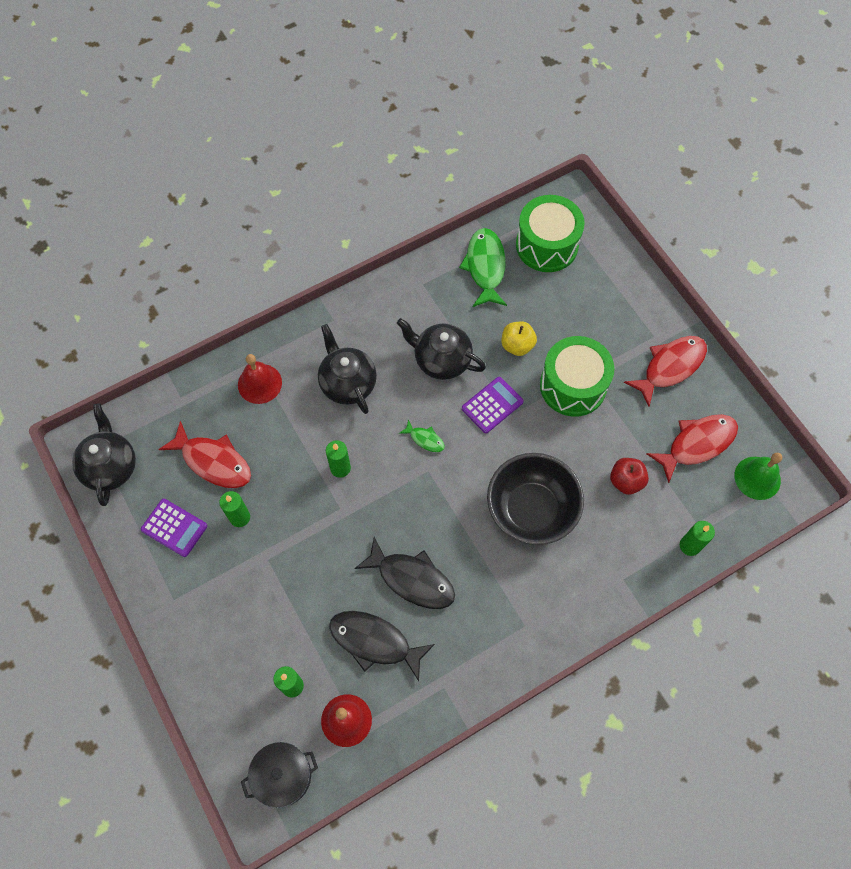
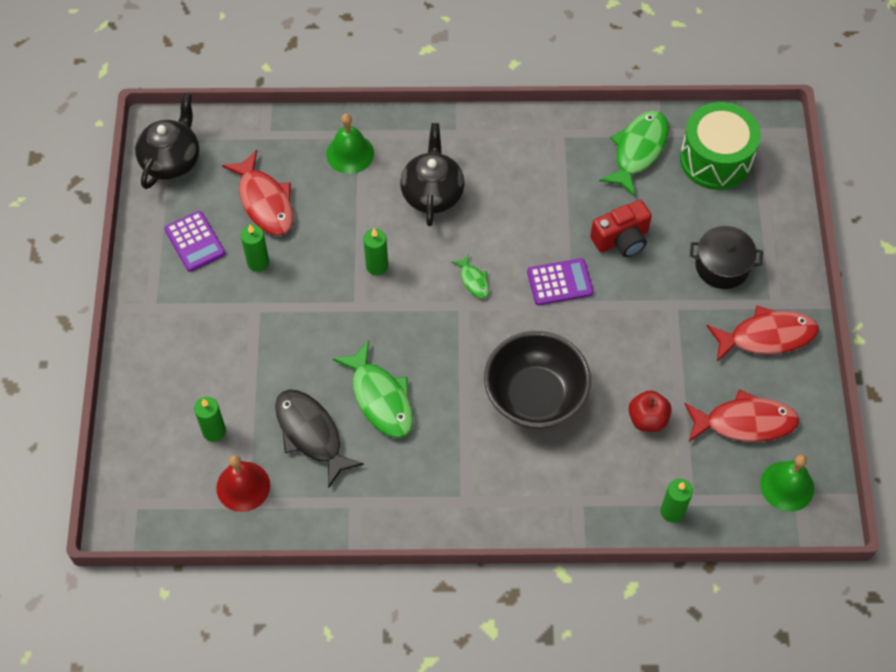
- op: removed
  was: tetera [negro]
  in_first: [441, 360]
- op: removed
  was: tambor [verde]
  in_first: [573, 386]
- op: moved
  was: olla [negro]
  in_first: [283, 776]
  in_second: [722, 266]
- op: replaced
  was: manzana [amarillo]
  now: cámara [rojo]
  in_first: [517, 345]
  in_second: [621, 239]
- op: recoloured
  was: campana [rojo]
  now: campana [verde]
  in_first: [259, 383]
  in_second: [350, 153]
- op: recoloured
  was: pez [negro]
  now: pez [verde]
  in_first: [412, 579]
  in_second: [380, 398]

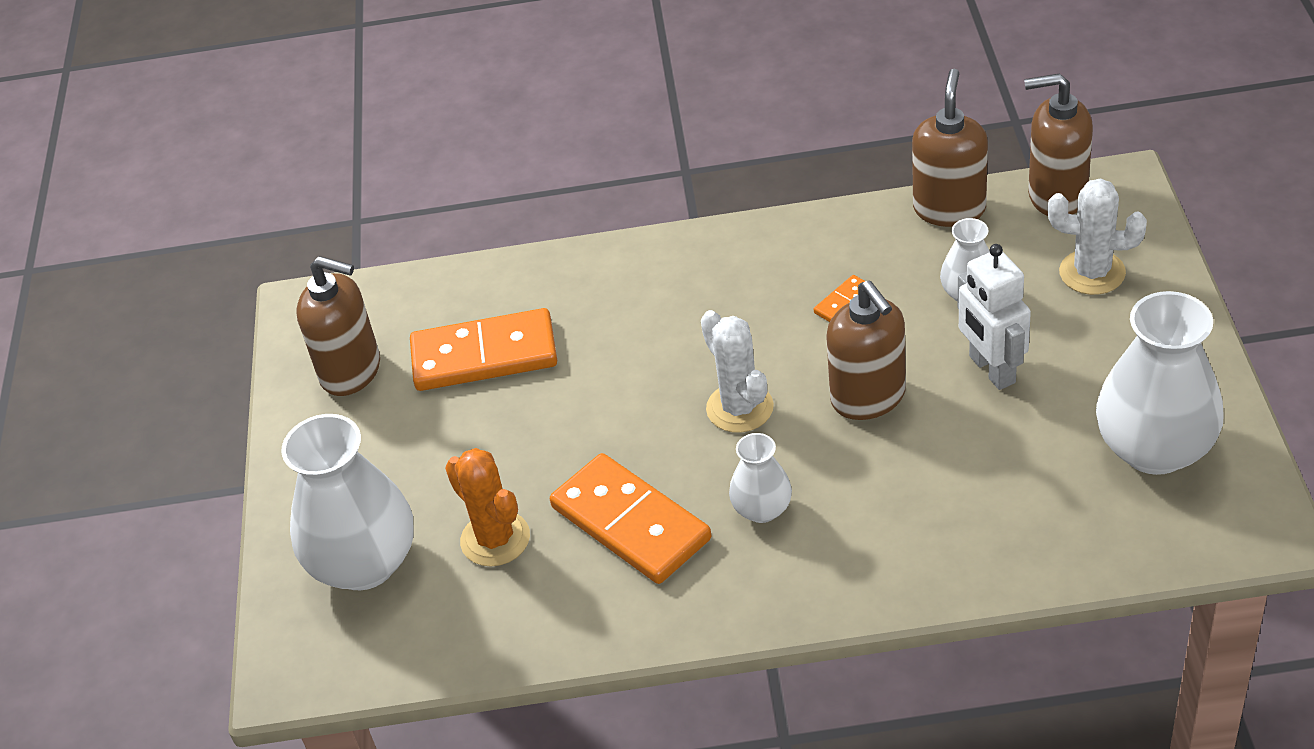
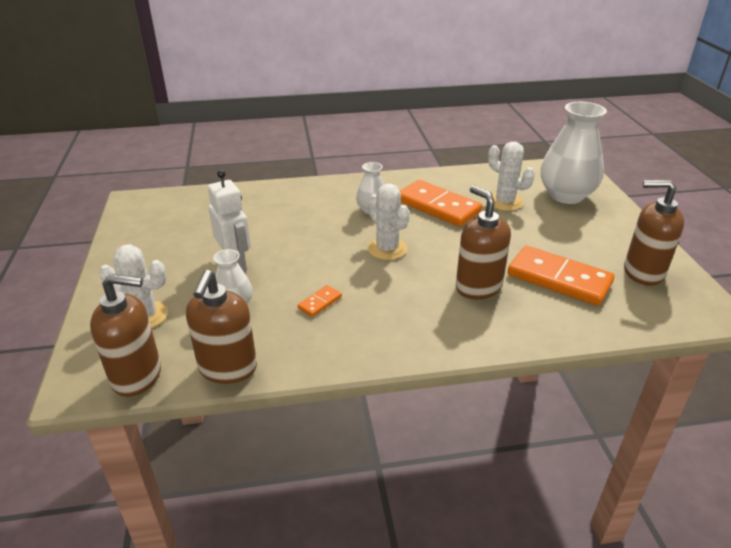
- op: removed
  was: florero [blanco]
  in_first: [1154, 448]
- op: moved
  was: dispensador de jabón [marrón]
  in_first: [868, 397]
  in_second: [478, 287]
- op: recoloured
  was: cactus [naranja]
  now: cactus [blanco]
  in_first: [495, 539]
  in_second: [505, 202]
- op: turned
  was: ficha de dominó [naranja]
  in_first: [484, 355]
  in_second: [559, 279]
  clockwise: 45

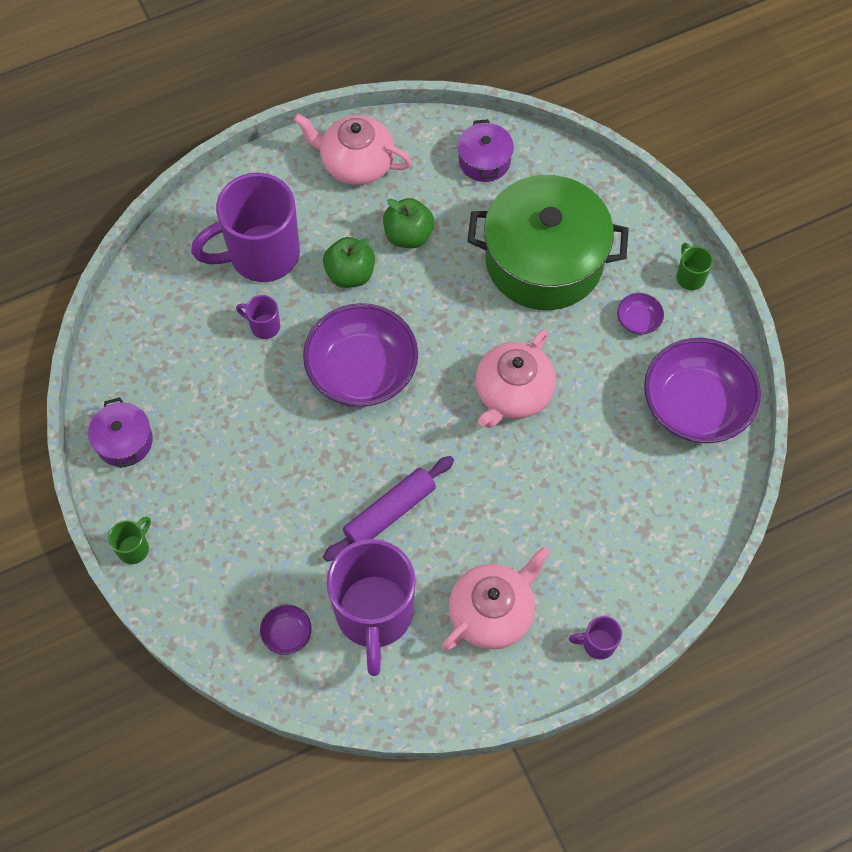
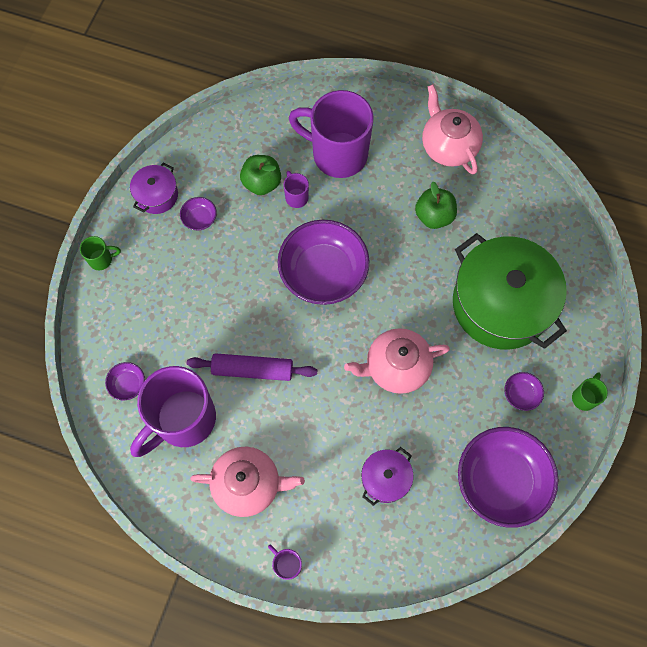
- op: added
  now: cuenco [morado]
  in_second: [199, 219]
- op: moved
  was: manzana [verde]
  in_first: [350, 274]
  in_second: [262, 183]
- op: moved
  was: olla [morado]
  in_first: [484, 161]
  in_second: [385, 478]

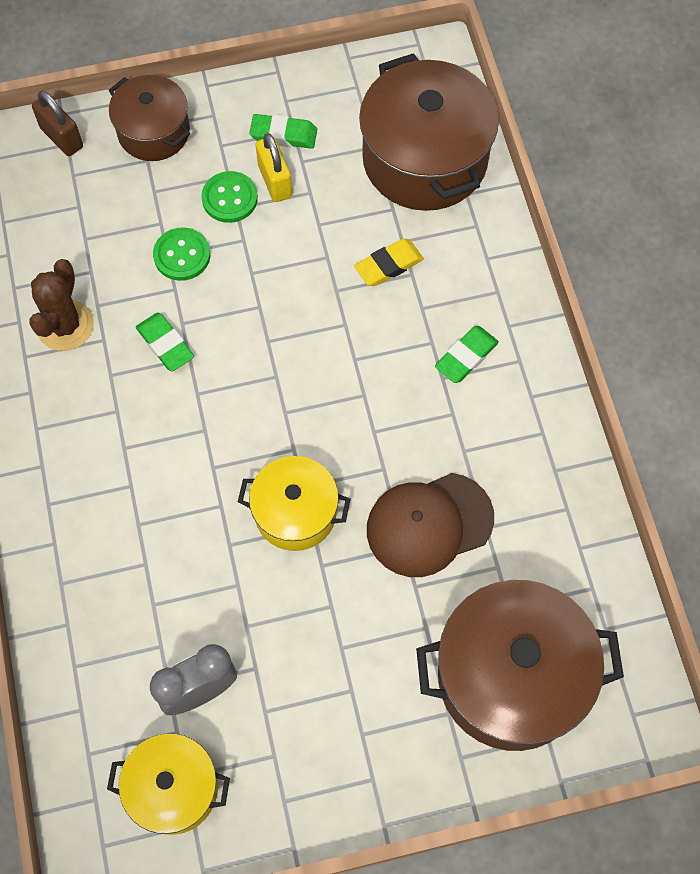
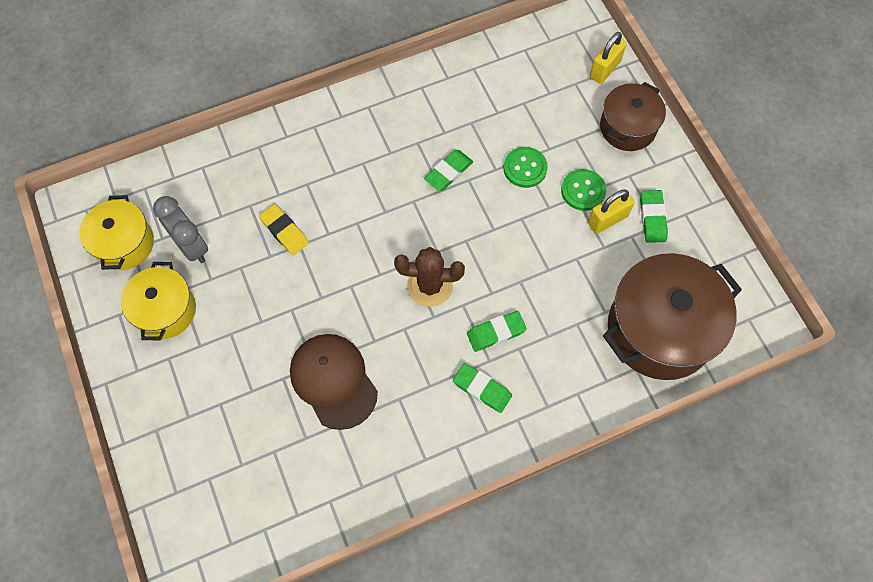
- op: removed
  was: olla [marrón]
  in_first: [511, 677]
- op: added
  now: goma de borrar [verde]
  in_second: [496, 333]
- op: moved
  was: cactus [marrón]
  in_first: [65, 325]
  in_second: [430, 286]
- op: moved
  was: olla [amarillo]
  in_first: [295, 513]
  in_second: [165, 310]
- op: moved
  was: goma de borrar [amarillo]
  in_first: [388, 265]
  in_second: [284, 231]
- op: recoloured
  was: candado [marrón]
  now: candado [amarillo]
  in_first: [62, 138]
  in_second: [605, 69]

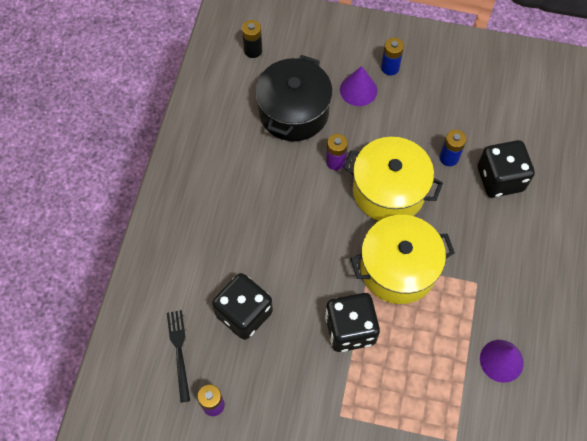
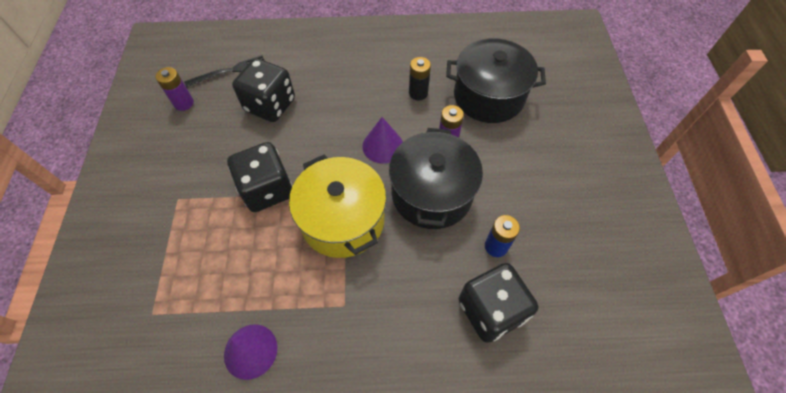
- op: removed
  was: pila [azul]
  in_first: [390, 68]
- op: moved
  was: pila [negro]
  in_first: [253, 50]
  in_second: [418, 93]
- op: moved
  was: cono [morado]
  in_first: [358, 90]
  in_second: [383, 146]
- op: recoloured
  was: olla [amarillo]
  now: olla [negro]
  in_first: [389, 190]
  in_second: [431, 194]

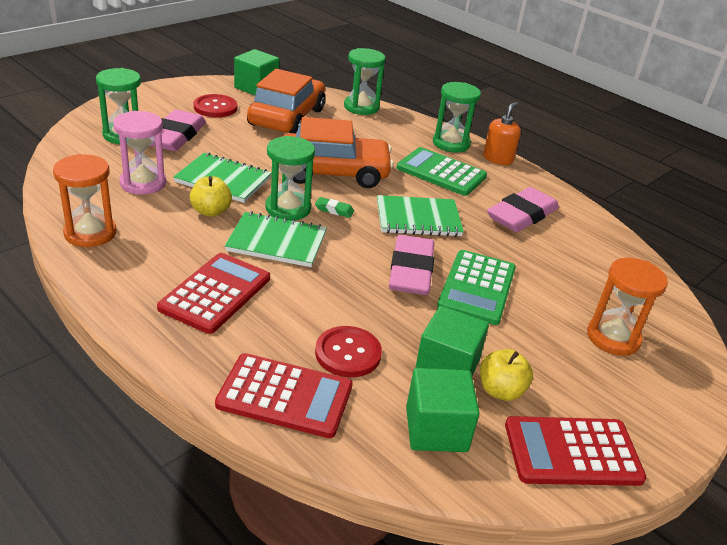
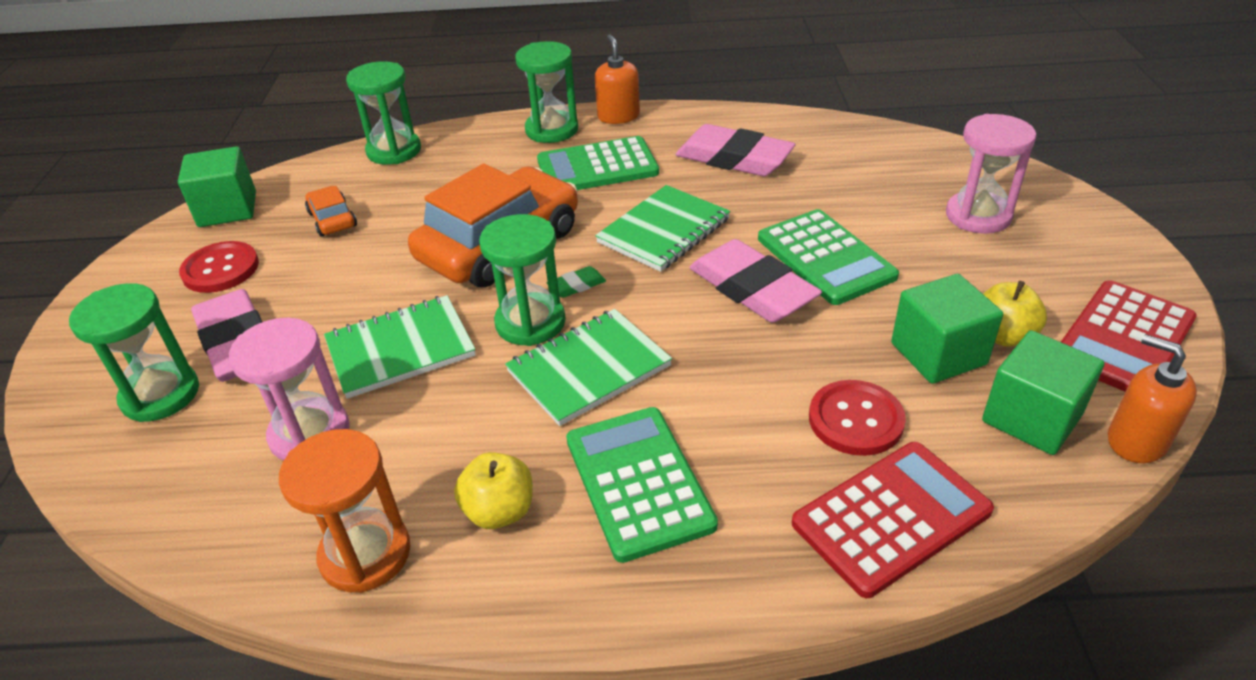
- op: added
  now: dispensador de jabón [naranja]
  in_second: [1136, 441]
- op: moved
  was: manzana [amarillo]
  in_first: [211, 211]
  in_second: [499, 511]
- op: recoloured
  was: calculadora [rojo]
  now: calculadora [verde]
  in_first: [215, 293]
  in_second: [638, 482]
- op: recoloured
  was: reloj de arena [naranja]
  now: reloj de arena [rosa]
  in_first: [613, 338]
  in_second: [978, 216]
- op: turned
  was: goma de borrar [rosa]
  in_first: [522, 215]
  in_second: [734, 158]
  clockwise: -60
- op: resized
  was: coche [naranja]
  in_first: [287, 117]
  in_second: [332, 219]
  ratio: 0.45

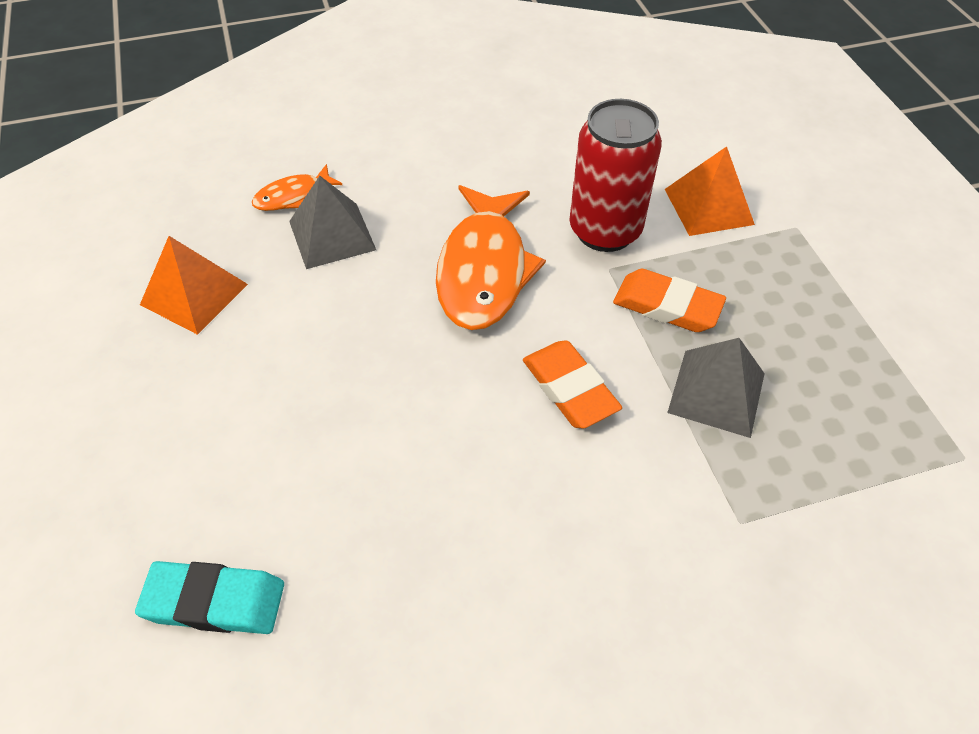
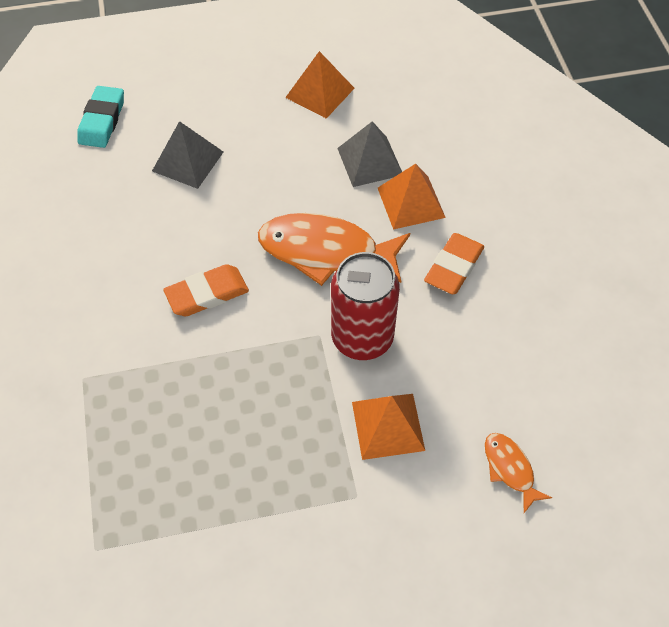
- op: added
  now: pirámide [naranja]
  in_second: [411, 202]
- op: moved
  was: pez [naranja]
  in_first: [293, 196]
  in_second: [510, 469]
- op: moved
  was: goma de borrar [naranja]
  in_first: [667, 306]
  in_second: [454, 267]
- op: moved
  was: pirámide [gris]
  in_first: [716, 392]
  in_second: [188, 161]

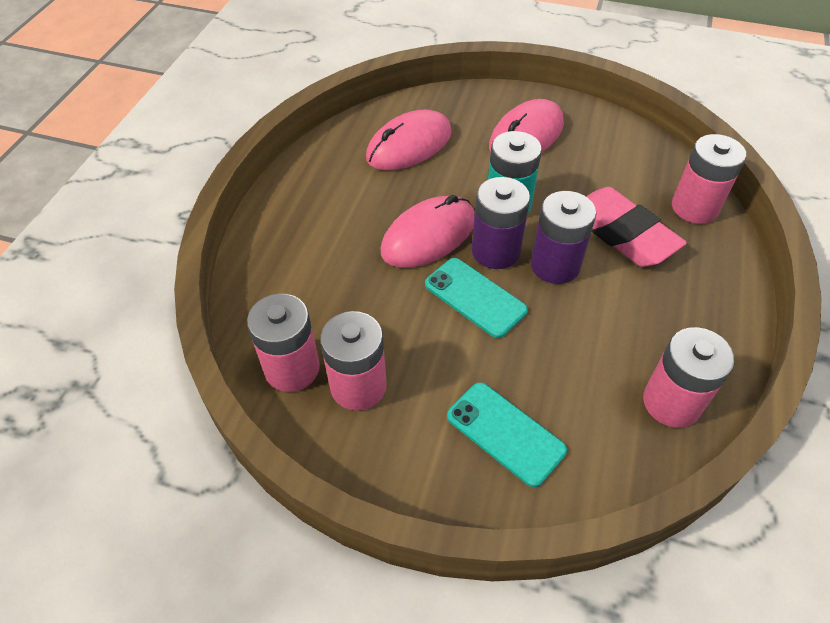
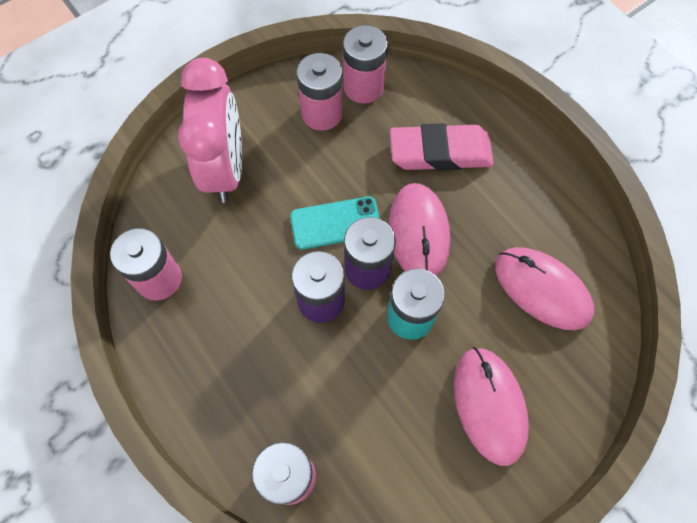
- op: moved
  was: goma de borrar [rosa]
  in_first: [622, 233]
  in_second: [440, 152]
- op: replaced
  was: móvil [turquesa]
  now: despertador [rosa]
  in_first: [505, 433]
  in_second: [225, 168]
- op: turned
  was: ratón [rosa]
  in_first: [409, 145]
  in_second: [542, 289]
  clockwise: -45

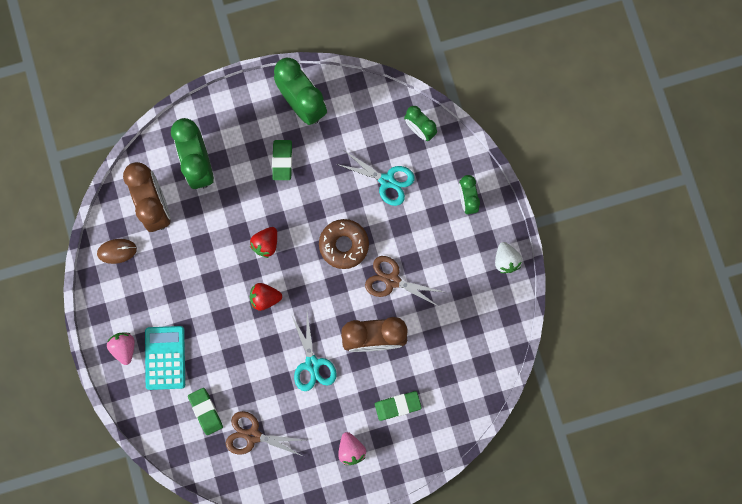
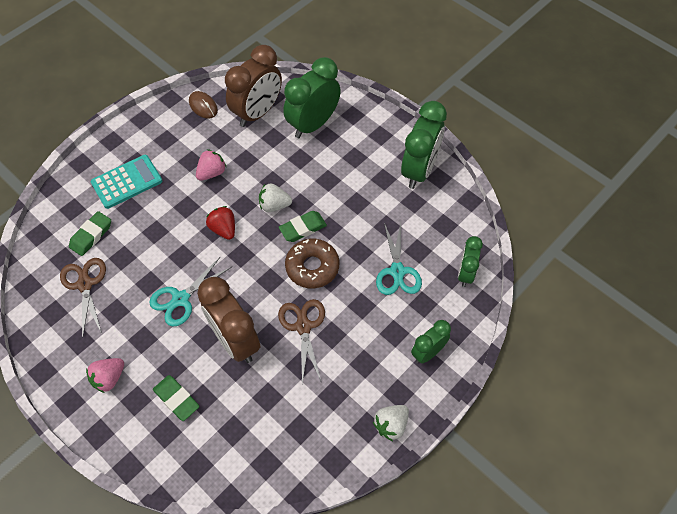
- op: moved
  was: fresa [rosa]
  in_first: [124, 348]
  in_second: [212, 173]
- op: moved
  was: goma de borrar [verde]
  in_first: [282, 161]
  in_second: [303, 228]
- op: recoloured
  was: fresa [rojo]
  now: fresa [blanco]
  in_first: [266, 244]
  in_second: [274, 205]

